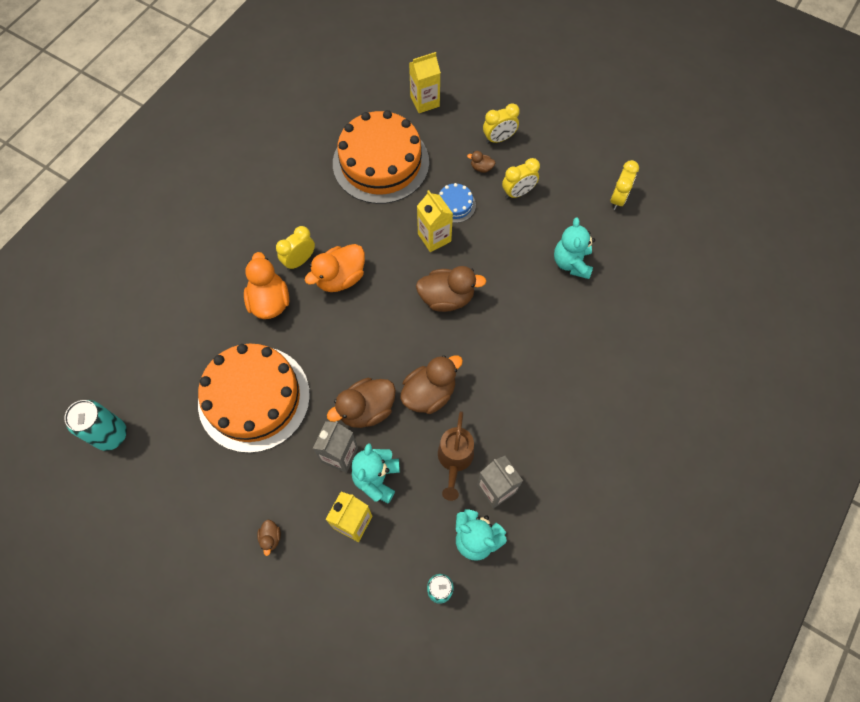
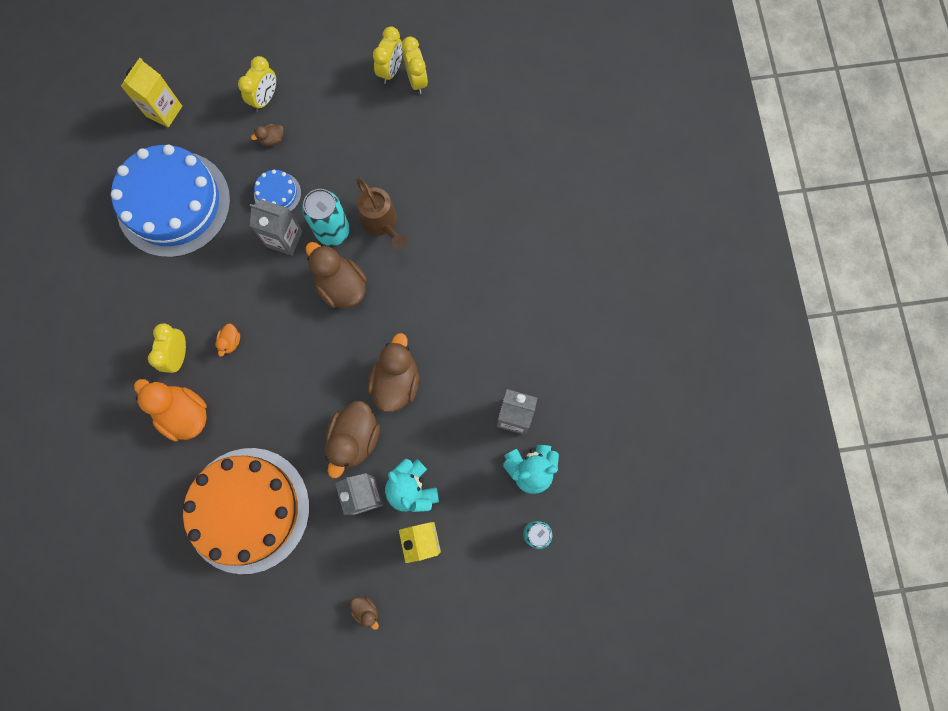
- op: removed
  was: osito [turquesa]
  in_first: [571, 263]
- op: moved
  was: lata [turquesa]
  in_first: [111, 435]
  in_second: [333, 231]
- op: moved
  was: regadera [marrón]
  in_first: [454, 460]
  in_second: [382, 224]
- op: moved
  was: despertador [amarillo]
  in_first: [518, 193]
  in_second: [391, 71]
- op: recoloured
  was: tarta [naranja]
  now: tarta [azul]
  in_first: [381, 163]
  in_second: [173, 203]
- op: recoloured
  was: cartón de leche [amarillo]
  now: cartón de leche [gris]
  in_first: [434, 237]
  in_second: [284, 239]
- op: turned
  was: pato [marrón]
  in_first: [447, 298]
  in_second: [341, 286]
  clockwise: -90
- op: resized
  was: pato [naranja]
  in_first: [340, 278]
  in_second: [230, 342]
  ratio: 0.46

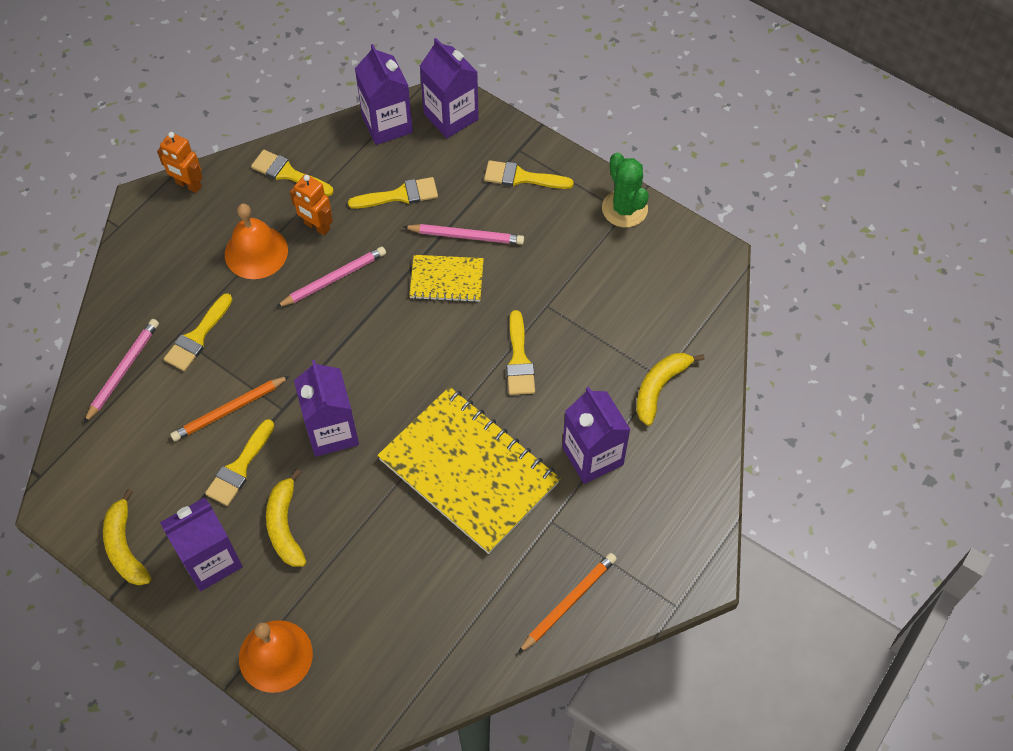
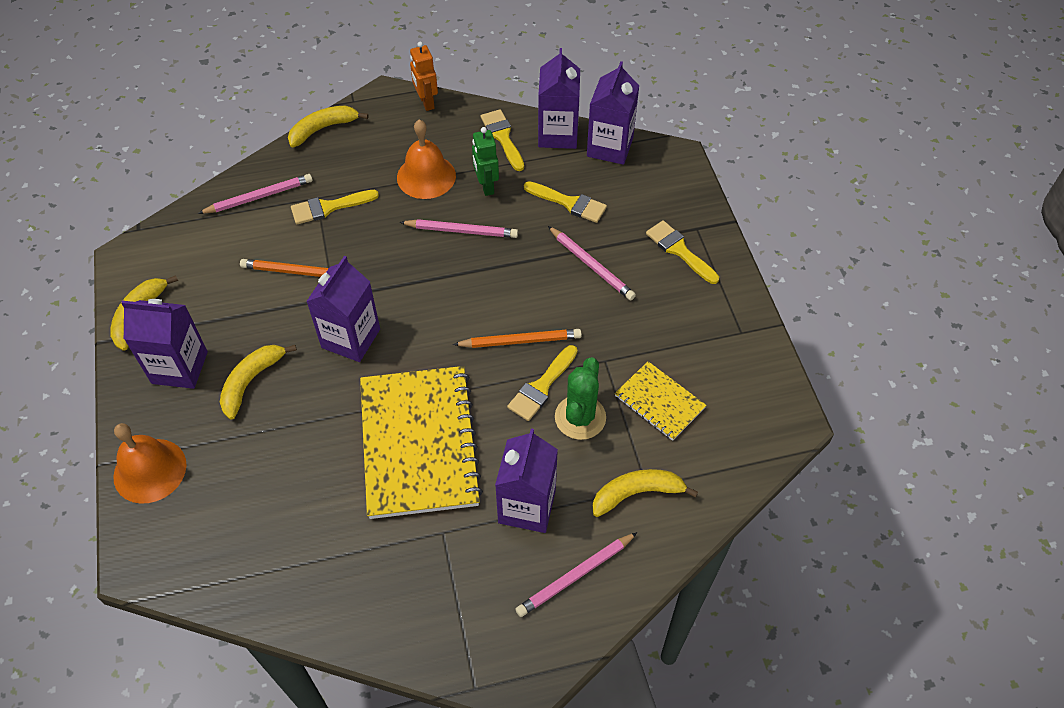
- op: removed
  was: pincel [amarillo]
  in_first: [239, 467]
- op: added
  now: plátano [amarillo]
  in_second: [323, 129]
- op: added
  now: lápiz [rosa]
  in_second: [575, 576]
- op: moved
  was: cuaderno [amarillo]
  in_first: [446, 280]
  in_second: [659, 402]
- op: moved
  was: cartón de leche [morado]
  in_first: [451, 116]
  in_second: [558, 134]
- op: moved
  was: lápiz [naranja]
  in_first: [568, 602]
  in_second: [520, 341]
- op: moved
  was: cactus [verde]
  in_first: [624, 209]
  in_second: [580, 417]
- op: recoloured
  was: robot [naranja]
  now: robot [verde]
  in_first: [316, 226]
  in_second: [486, 186]

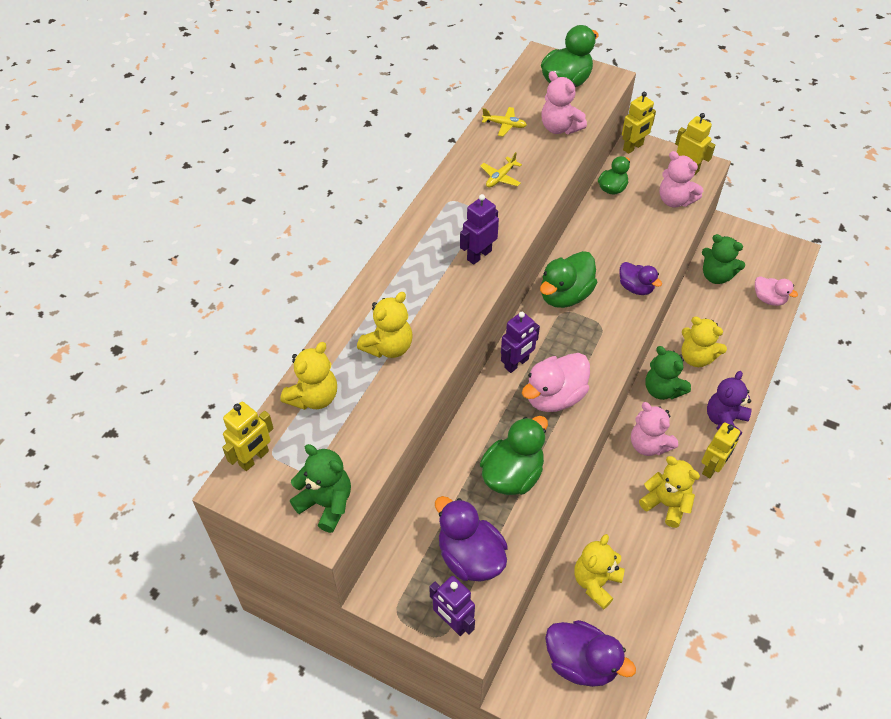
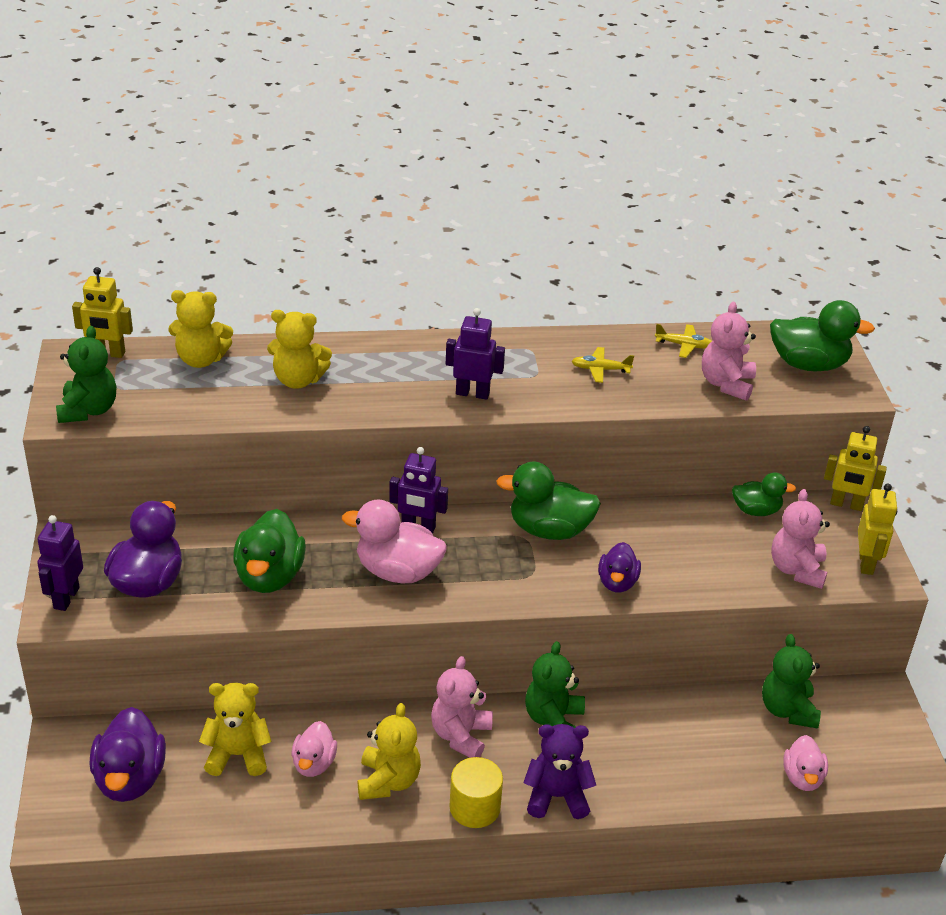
- op: removed
  was: osito [amarillo]
  in_first: [696, 357]
- op: added
  now: pato [rosa]
  in_second: [314, 764]
- op: replaced
  was: robot [amarillo]
  now: cilindro [amarillo]
  in_first: [712, 467]
  in_second: [475, 807]
- op: turned
  was: pato [verde]
  in_first: [512, 475]
  in_second: [269, 576]
  clockwise: 90
- op: turned
  was: avión [amarillo]
  in_first: [504, 125]
  in_second: [684, 345]
  clockwise: -60

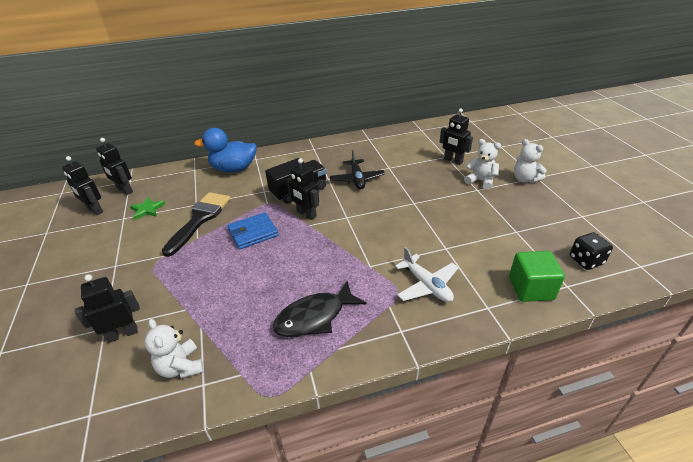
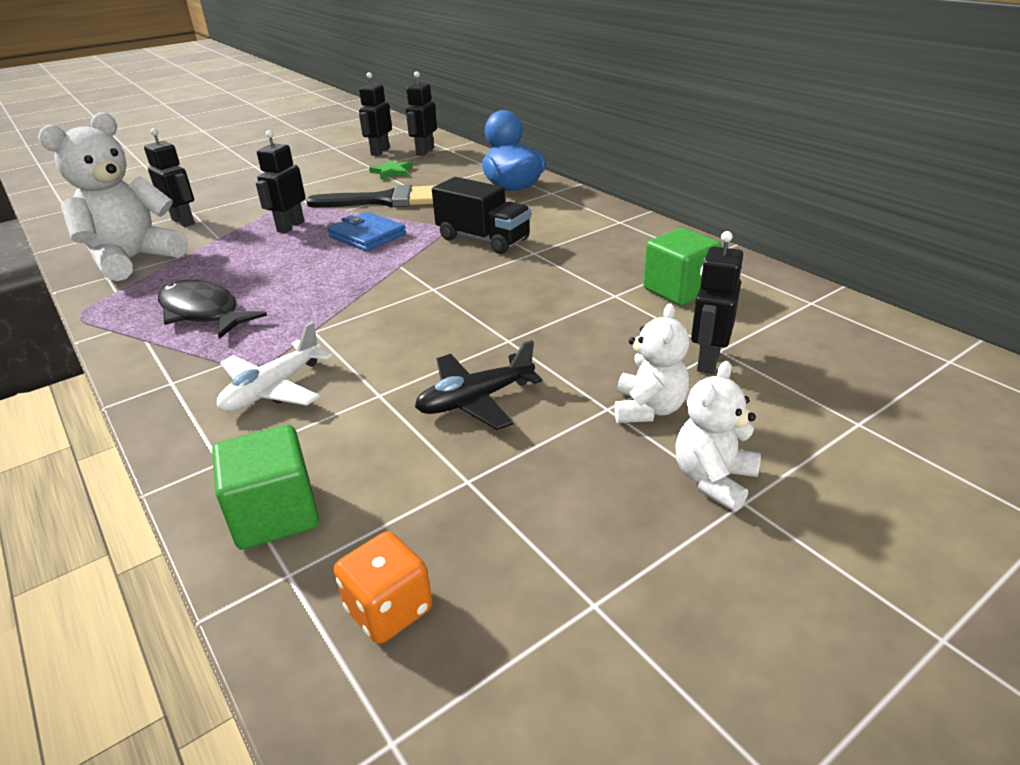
- op: added
  now: cubo [verde]
  in_second: [679, 290]
- op: moved
  was: robot [negro]
  in_first: [306, 214]
  in_second: [290, 226]
- op: moved
  was: avión [negro]
  in_first: [357, 179]
  in_second: [475, 400]
- op: recoloured
  was: dado [negro]
  now: dado [naranja]
  in_first: [586, 260]
  in_second: [389, 609]
- op: resized
  was: osito [blanco]
  in_first: [181, 367]
  in_second: [133, 260]
  ratio: 1.83

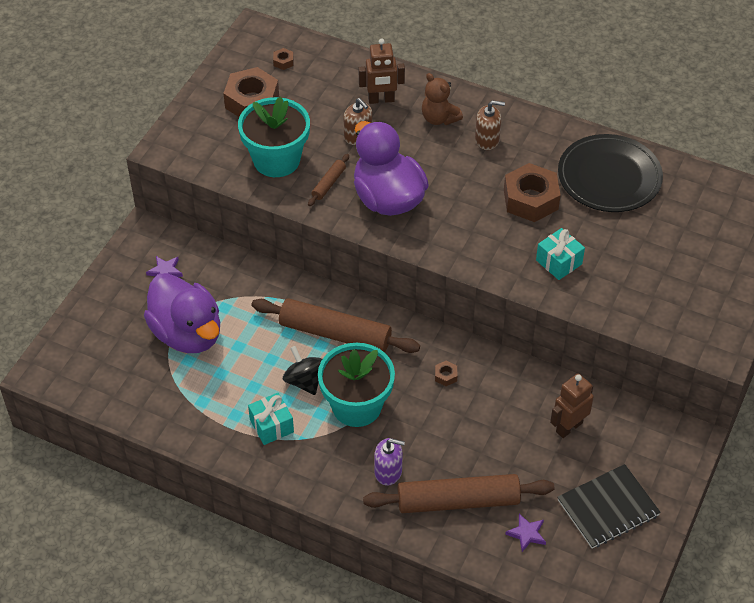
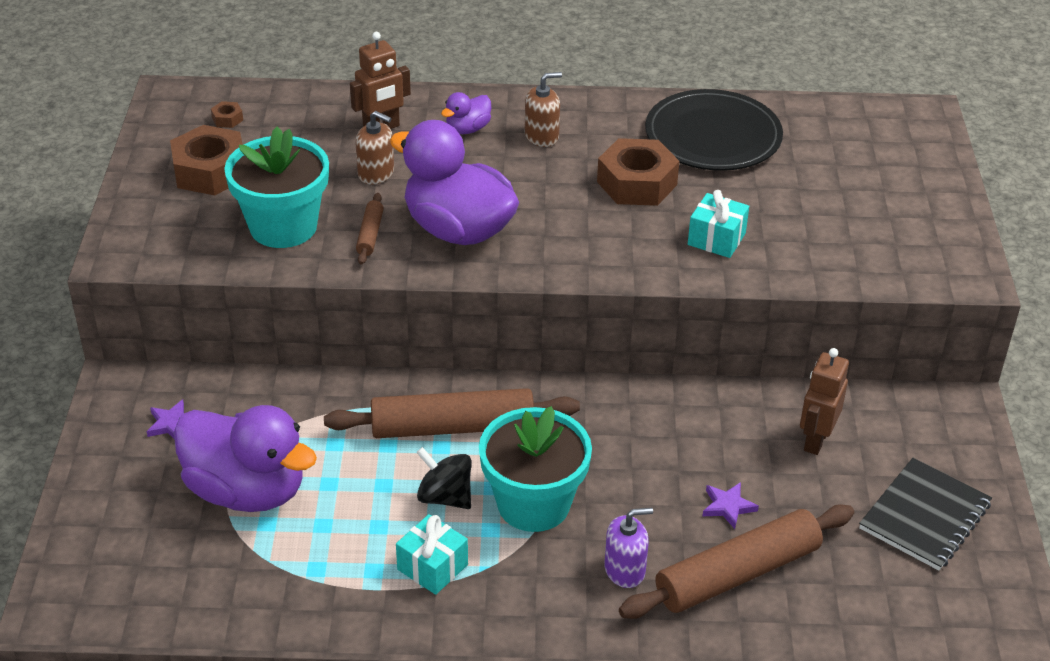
- op: removed
  was: tuerca [marrón]
  in_first: [446, 376]
- op: moved
  was: estrella [morado]
  in_first: [526, 534]
  in_second: [728, 507]
- op: replaced
  was: osito [marrón]
  now: pato [morado]
  in_first: [439, 118]
  in_second: [467, 129]

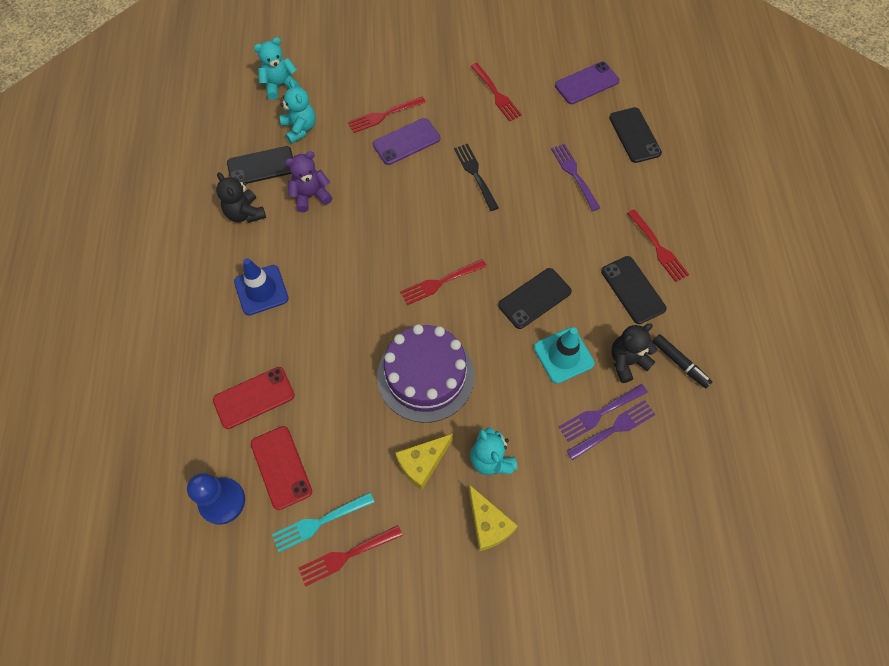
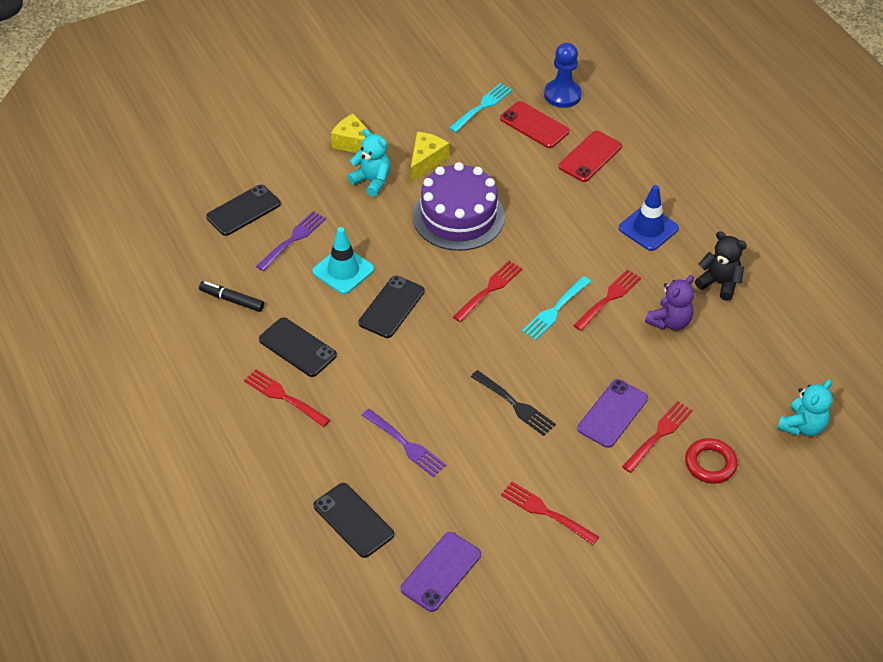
- op: removed
  was: osito [turquesa]
  in_first: [300, 128]
- op: removed
  was: tenedor [morado]
  in_first: [613, 429]
- op: removed
  was: osito [negro]
  in_first: [627, 361]
- op: added
  now: tenedor [turquesa]
  in_second: [555, 309]
- op: added
  now: anillo [rojo]
  in_second: [710, 464]
- op: moved
  was: móvil [negro]
  in_first: [261, 166]
  in_second: [243, 210]
- op: moved
  was: tenedor [rojo]
  in_first: [347, 555]
  in_second: [608, 299]

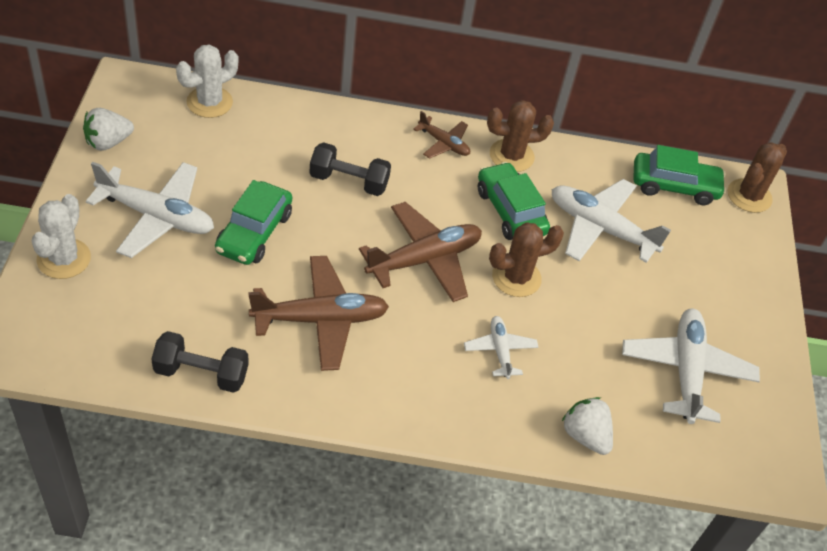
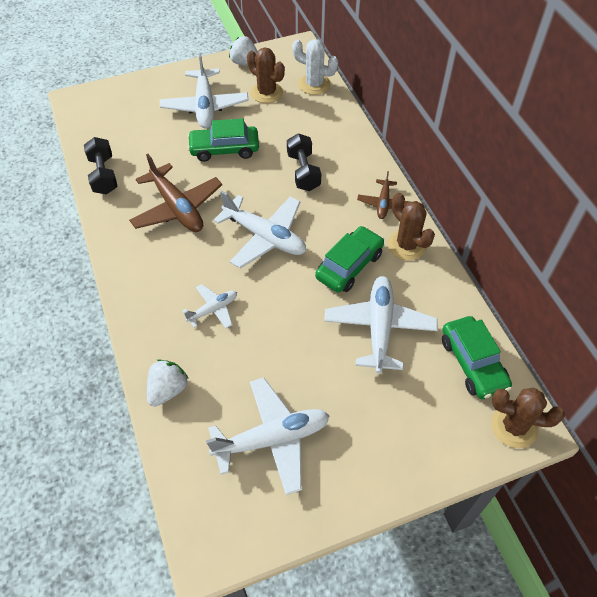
- op: removed
  was: cactus [blanco]
  in_first: [64, 259]
- op: moved
  was: cactus [marrón]
  in_first: [516, 277]
  in_second: [266, 93]
- op: recoloured
  was: avión [marrón]
  now: avión [blanco]
  in_first: [424, 260]
  in_second: [264, 237]

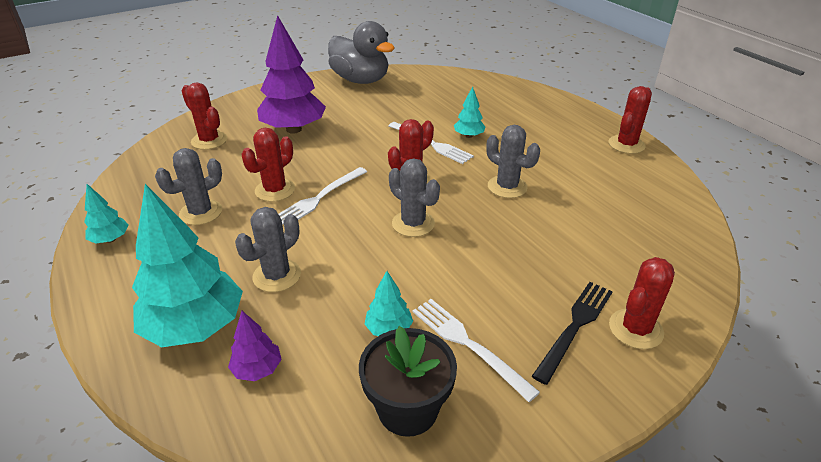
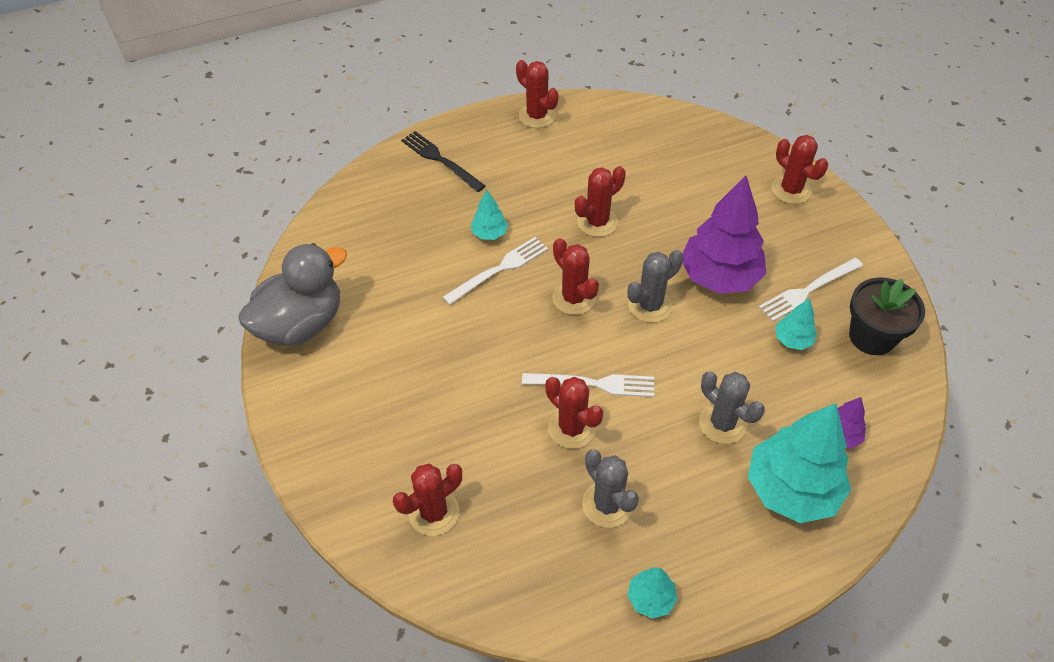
- op: moved
  was: árbol [morado]
  in_first: [293, 129]
  in_second: [719, 277]
- op: moved
  was: tenedor [negro]
  in_first: [575, 326]
  in_second: [440, 160]
- op: recoloured
  was: cactus [gris]
  now: cactus [rojo]
  in_first: [507, 187]
  in_second: [597, 222]
- op: turned
  was: tenedor [blanco]
  in_first: [319, 198]
  in_second: [594, 384]
  clockwise: -45

